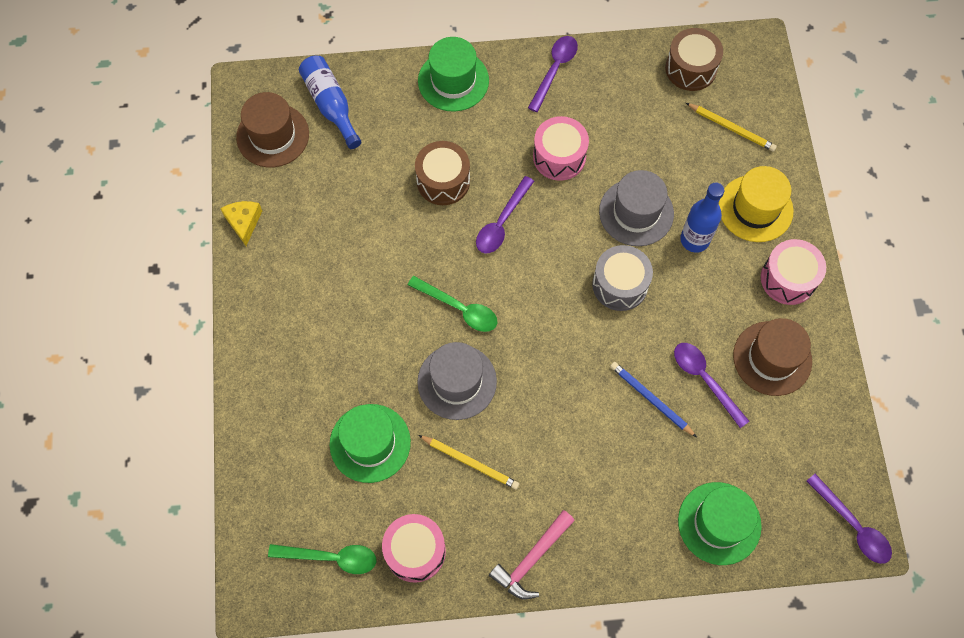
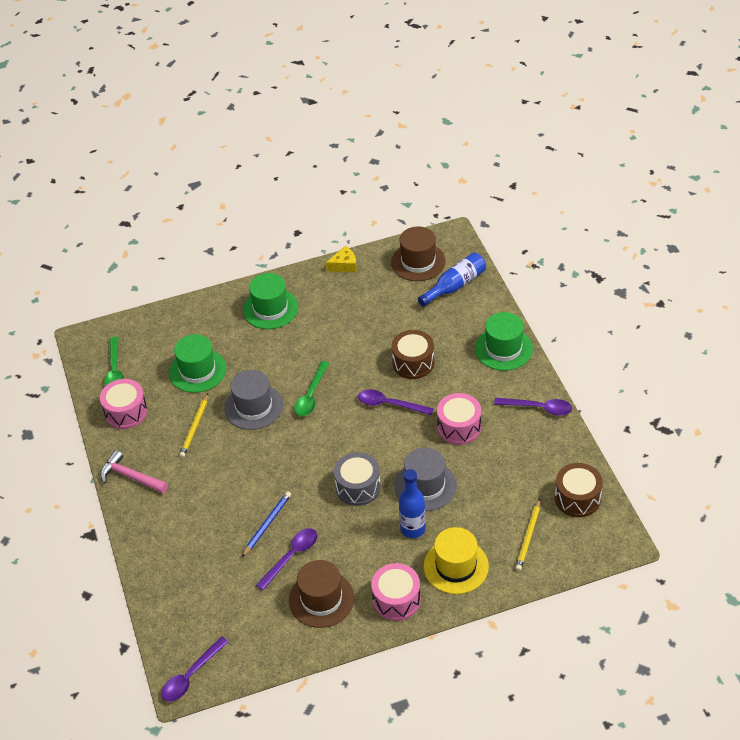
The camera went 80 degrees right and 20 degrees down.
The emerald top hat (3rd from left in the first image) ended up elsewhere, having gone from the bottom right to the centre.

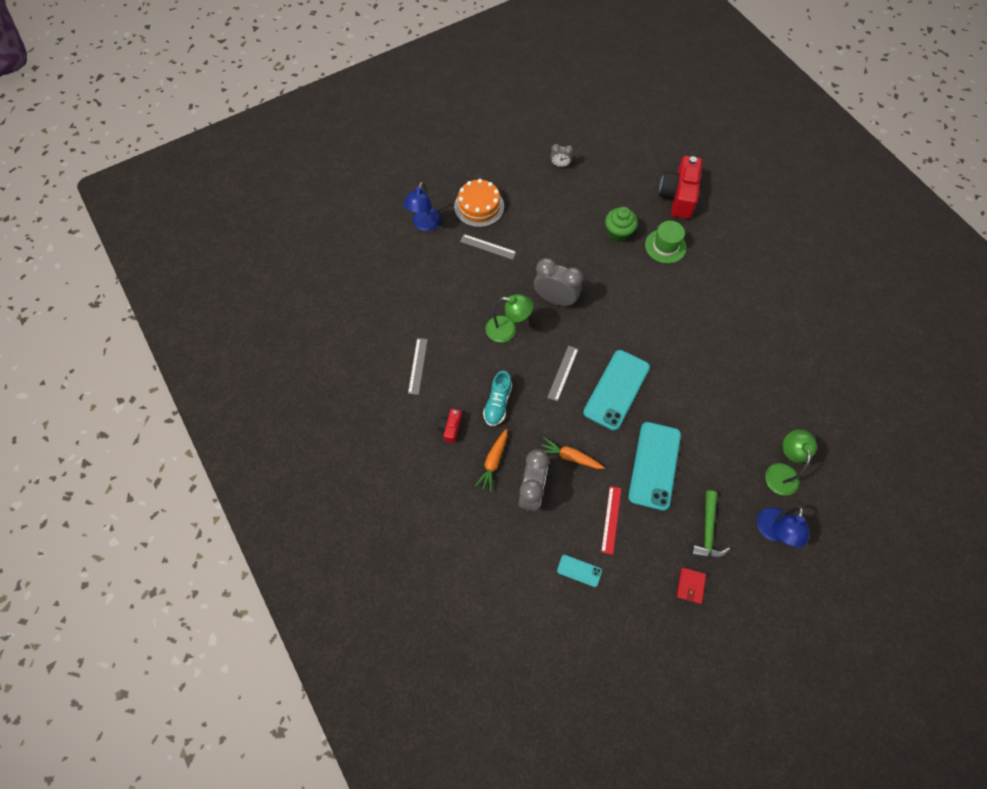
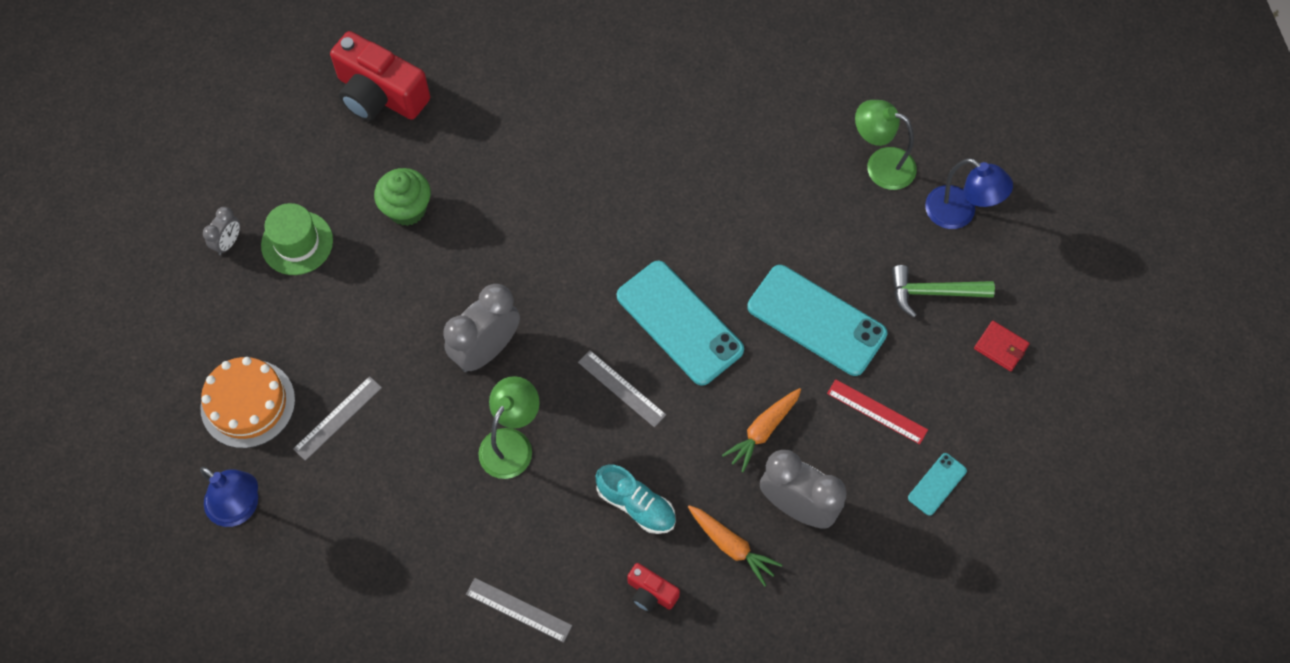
The camera went 70 degrees left and 0 degrees up.
The emerald top hat ended up elsewhere, having gone from the top right to the middle left.
The emerald carpenter's hammer at the middle right ended up facing another way, 150 degrees clockwise from before.

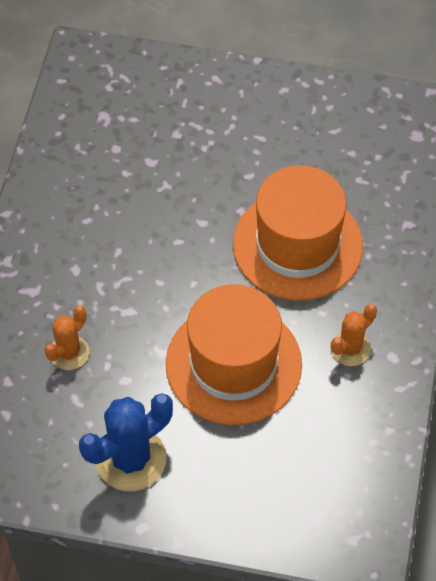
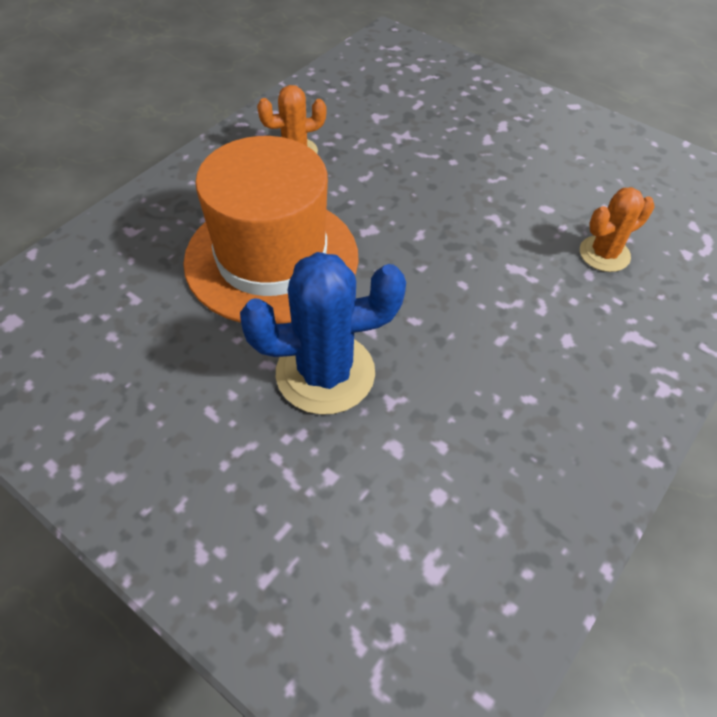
The camera went 155 degrees left and 5 degrees down.
The second view lost the bright orange top hat (1st from left) at the centre.
The royal blue prickly plant ended up elsewhere, having gone from the bottom left to the centre.

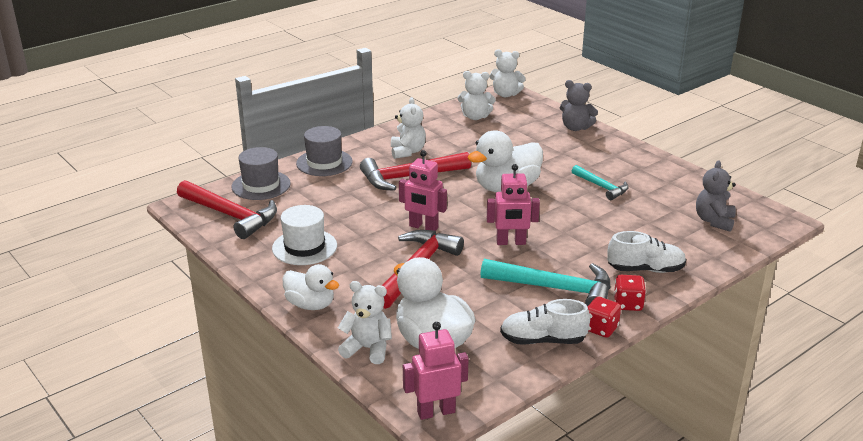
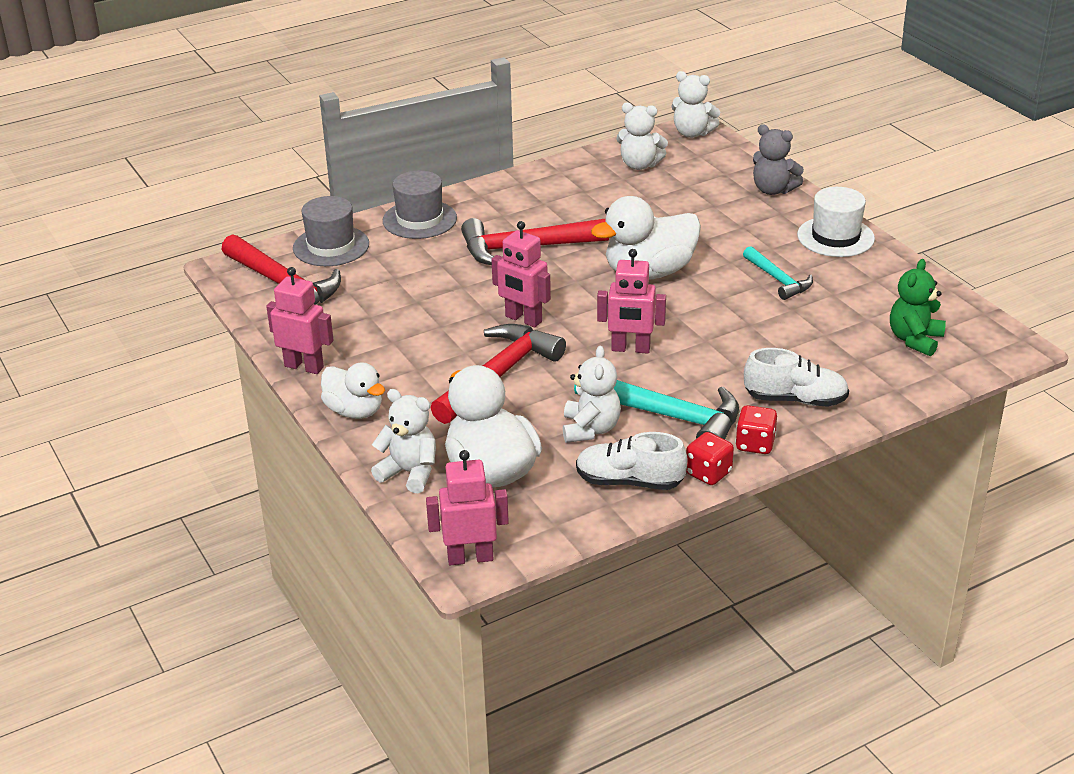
The camera went 10 degrees right and 5 degrees up.
The second view gained the rosy toy robot (1st from left) at the middle left.
The white top hat ended up elsewhere, having gone from the centre to the top right.
The white teddy (2nd from left) ended up elsewhere, having gone from the top centre to the centre.
What was the grey teddy (2nd from left) at the middle right turned into the emerald teddy at the middle right.

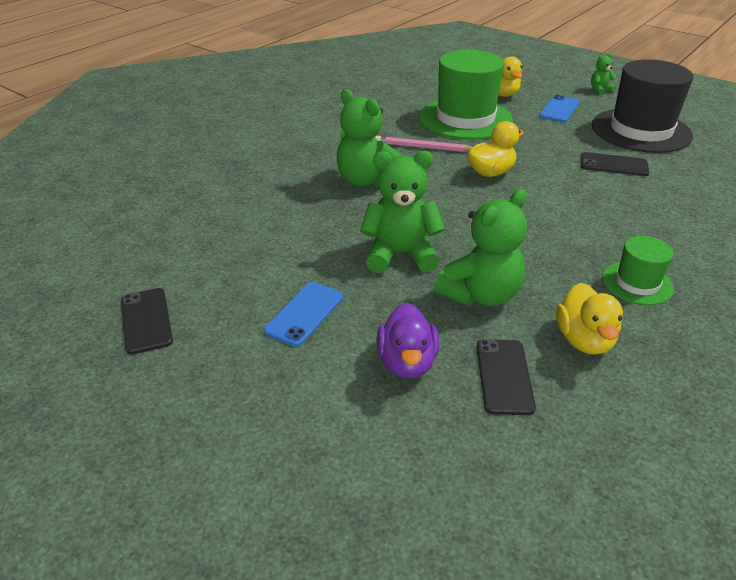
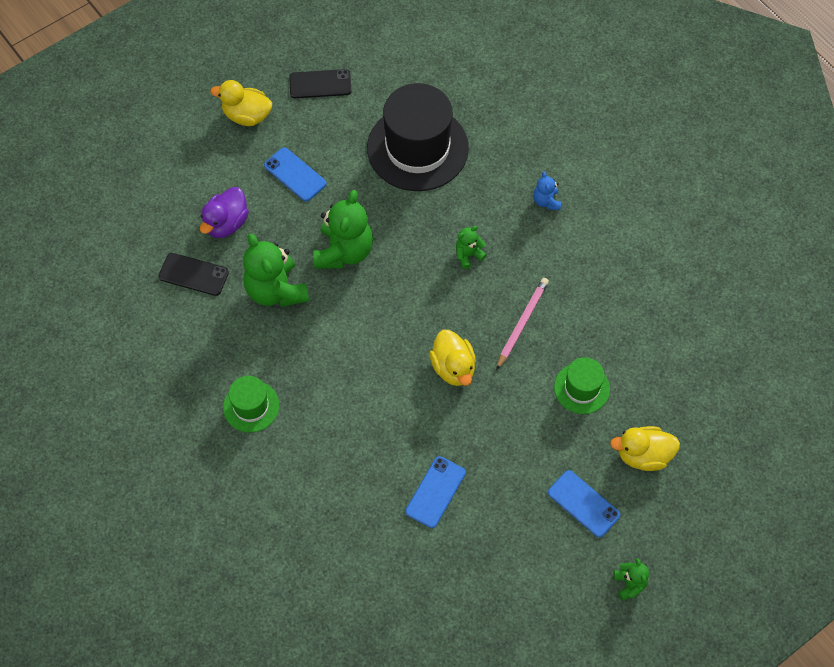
The camera went 105 degrees right and 25 degrees up.
The second view gained the royal blue teddy at the top centre.
The golden duck (3rd from left in the first image) ended up elsewhere, having gone from the middle right to the top left.
The ebony top hat ended up elsewhere, having gone from the top right to the top centre.
What was the ebony phone (3rd from left) at the top right turned into the royal blue phone (2nd from left) at the bottom centre.
The purple duck at the centre ended up facing another way, 75 degrees counterclockwise from before.
The size of the emerald teddy (1st from left in the first image) at the top centre changed by a factor of 0.49.
The size of the emerald top hat (1st from left in the first image) at the top centre changed by a factor of 0.50.

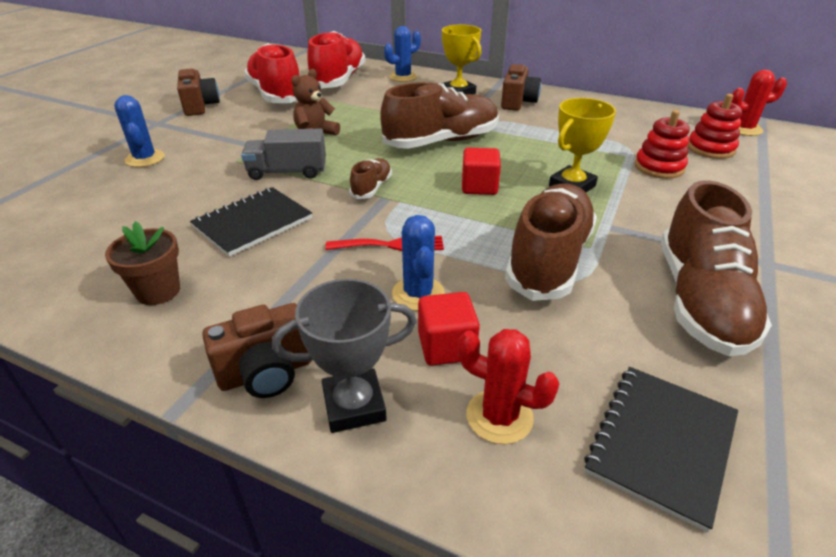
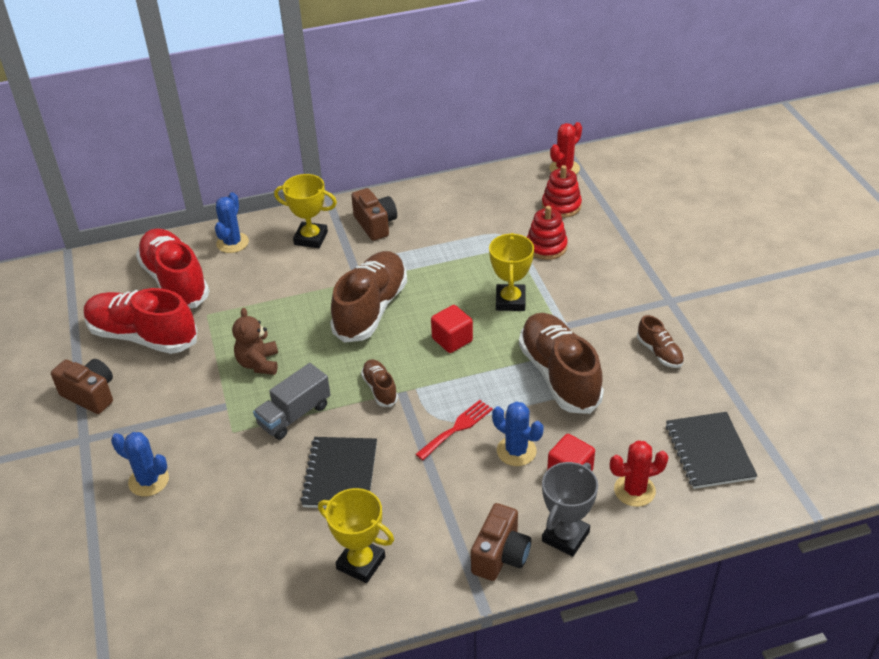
The camera went 40 degrees left and 5 degrees up.
Where the brown flower pot stood at the middle left, the golden trophy (2nd from left) came to stand at the bottom centre.
The size of the brown lace-up shoe (4th from left) at the middle right changed by a factor of 0.47.

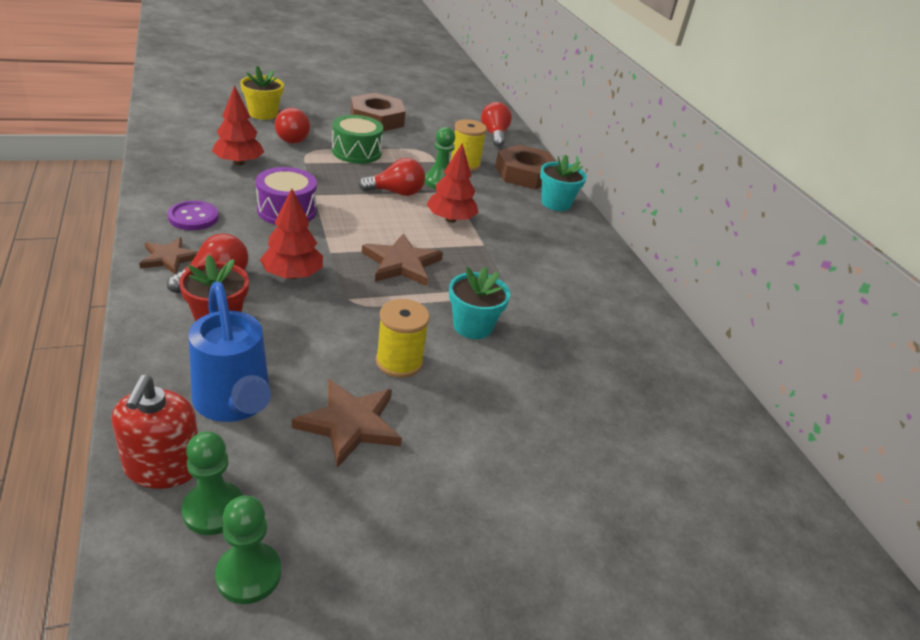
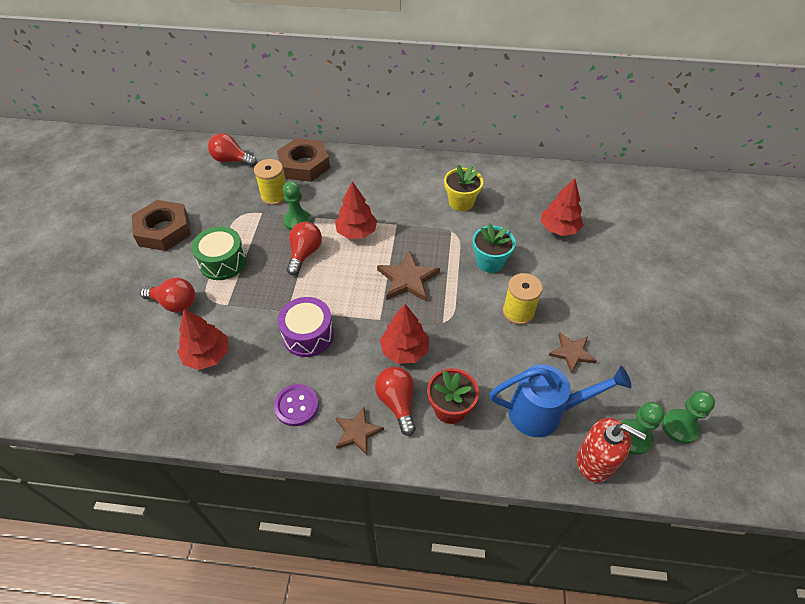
The camera went 60 degrees left and 15 degrees up.
The second view lost the teal flower pot (2nd from left) at the top centre.
The second view gained the crimson toy tree (4th from left) at the middle right.
The golden flower pot ended up elsewhere, having gone from the top left to the top centre.
The size of the brown star (2nd from left in the first image) at the centre changed by a factor of 0.66.

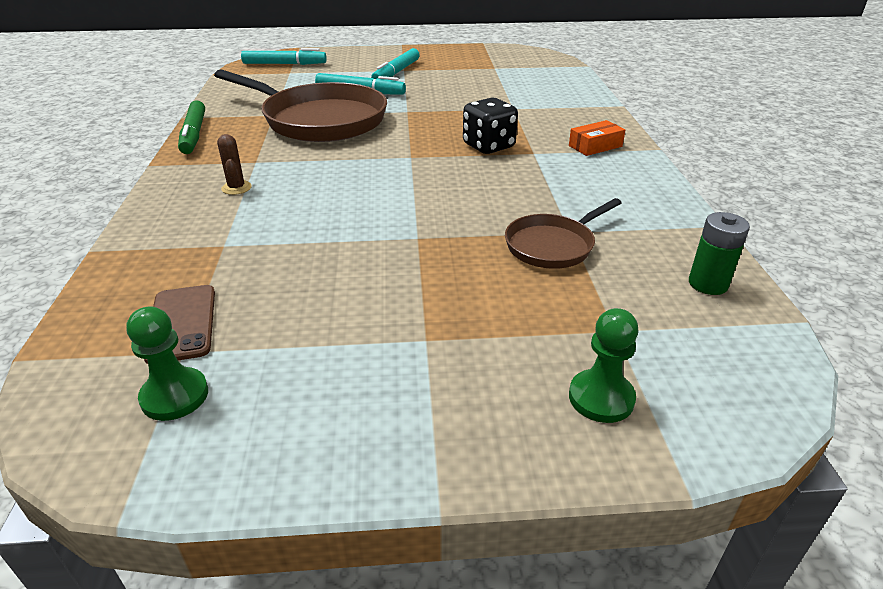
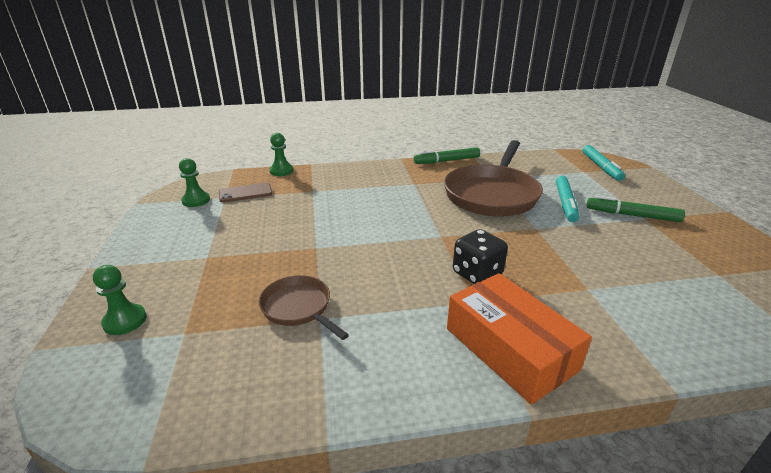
The camera went 85 degrees right and 5 degrees down.
The second view lost the brown prickly plant at the top left.
The second view lost the emerald power cell at the middle right.
The second view gained the emerald chess pawn (3rd from left) at the top centre.
What was the teal marker pen (3rd from left) at the top centre turned into the emerald marker pen (2nd from left) at the middle right.
The size of the bright orange package at the top right changed by a factor of 2.13.

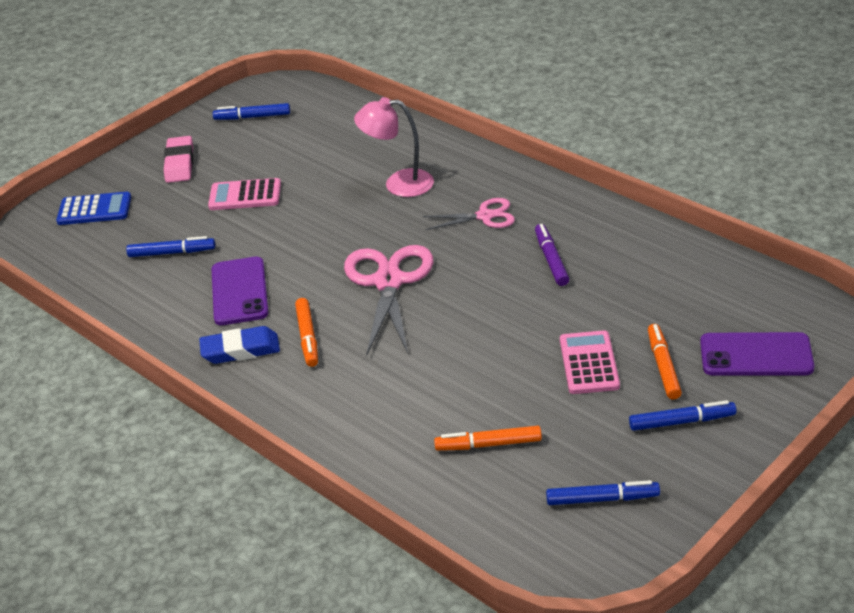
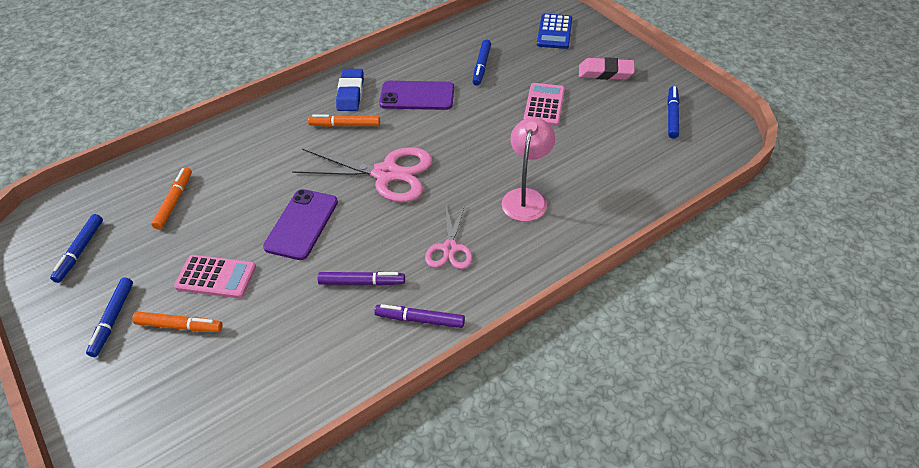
The camera went 100 degrees right and 10 degrees up.
The second view gained the purple marker pen (2nd from left) at the bottom centre.
The purple phone (2nd from left in the first image) ended up elsewhere, having gone from the middle right to the middle left.

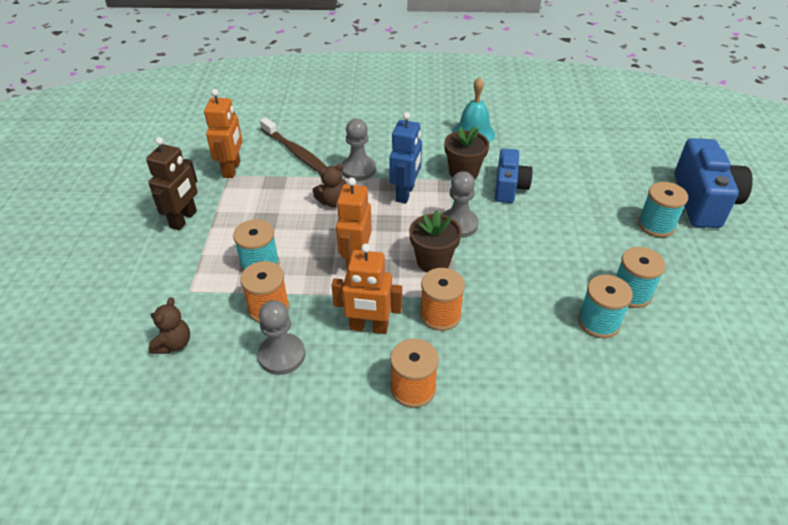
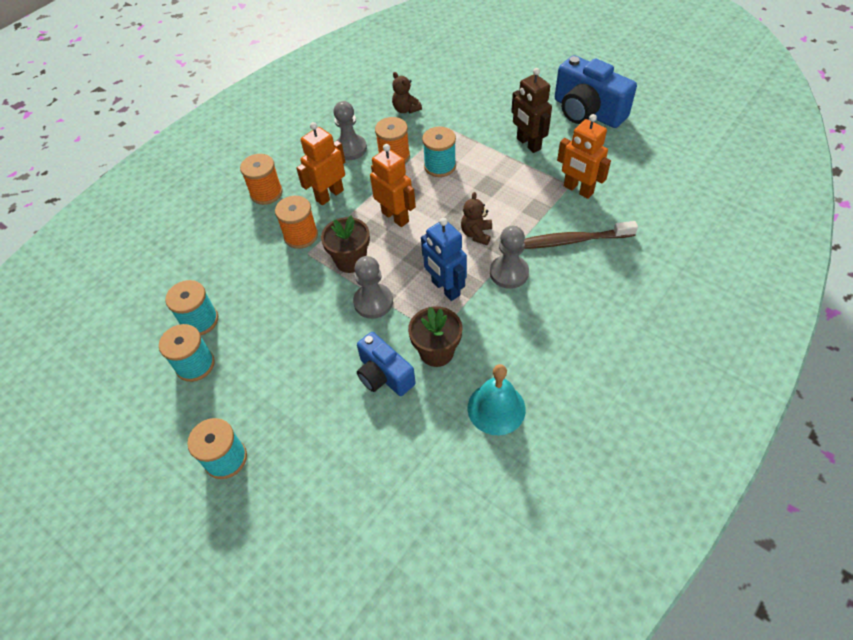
The camera went 130 degrees right and 10 degrees up.
The royal blue photo camera (2nd from left) ended up elsewhere, having gone from the middle right to the top right.

